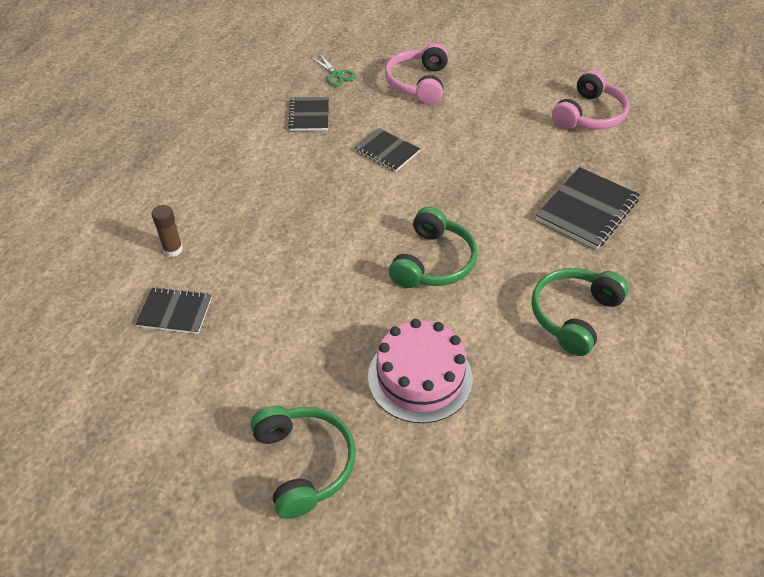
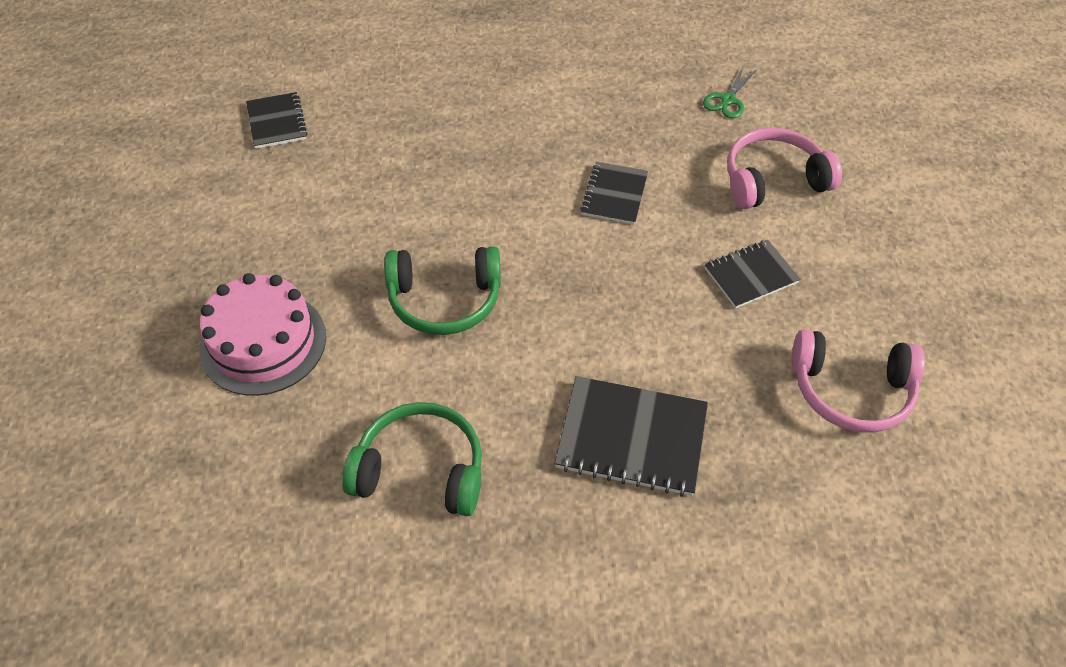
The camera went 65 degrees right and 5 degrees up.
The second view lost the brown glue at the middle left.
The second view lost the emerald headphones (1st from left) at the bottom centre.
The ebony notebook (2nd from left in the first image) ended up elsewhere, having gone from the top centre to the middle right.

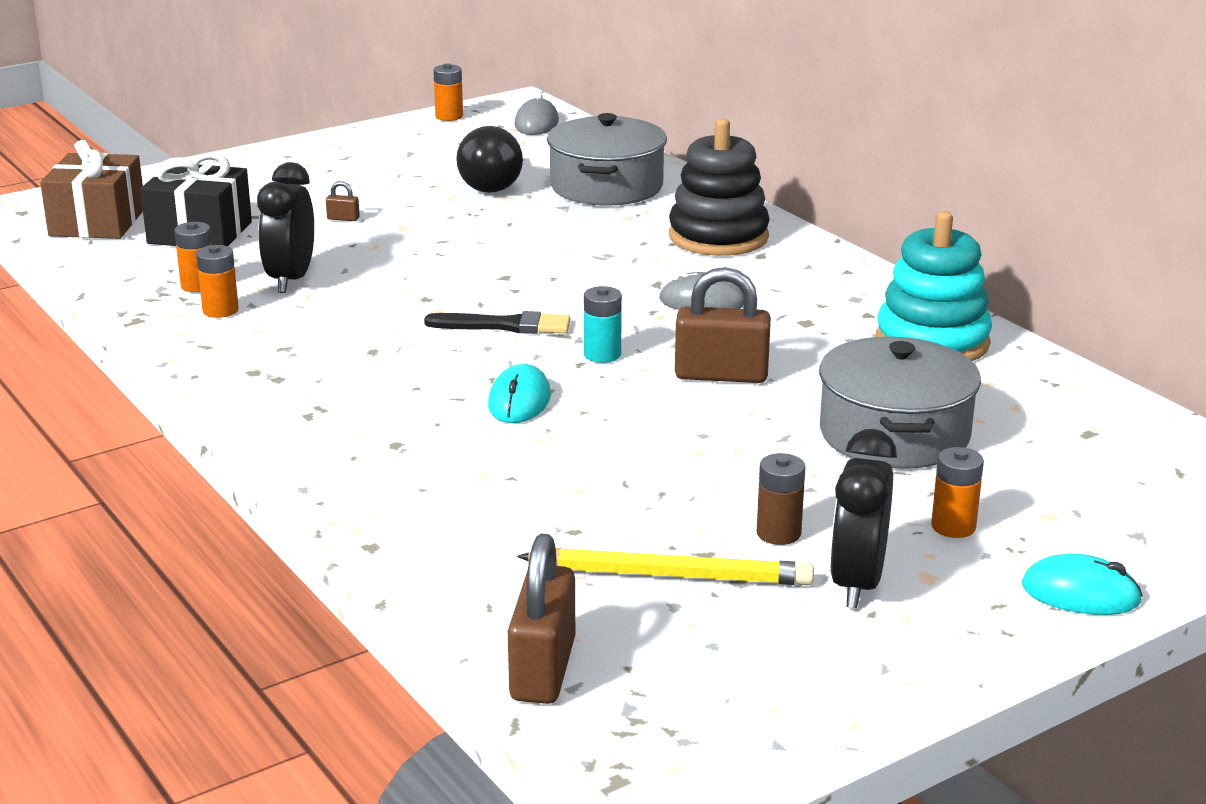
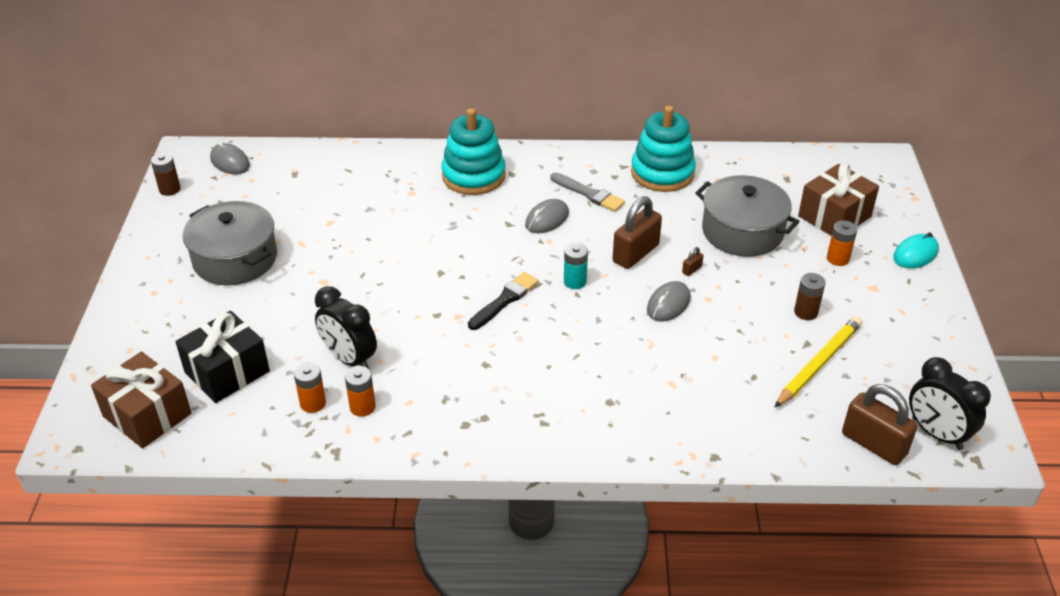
The camera went 55 degrees left and 15 degrees up.
The second view lost the ebony light bulb at the top centre.
The second view lost the teal mouse (1st from left) at the centre.
The second view gained the grey paint brush at the top centre.
The second view gained the grey mouse (3rd from left) at the centre.
The second view gained the brown wrapped gift (2nd from left) at the middle right.
The brown lock (1st from left in the first image) ended up elsewhere, having gone from the top left to the centre.
The grey stockpot (1st from left) ended up elsewhere, having gone from the top centre to the middle left.
The ebony clock (2nd from left) ended up elsewhere, having gone from the middle right to the bottom right.
What was the bright orange power cell (3rd from left) at the top centre turned into the brown power cell (1st from left) at the top left.
What was the ebony stacking rings at the top centre turned into the teal stacking rings (1st from left) at the top centre.

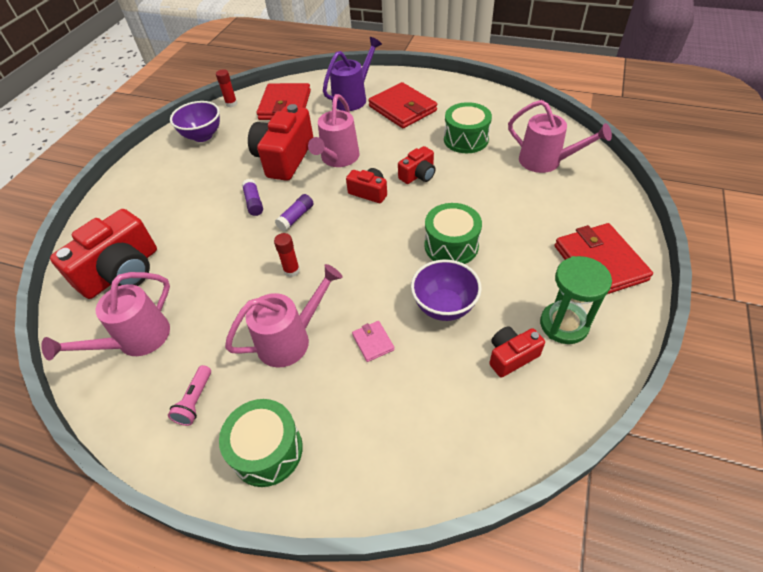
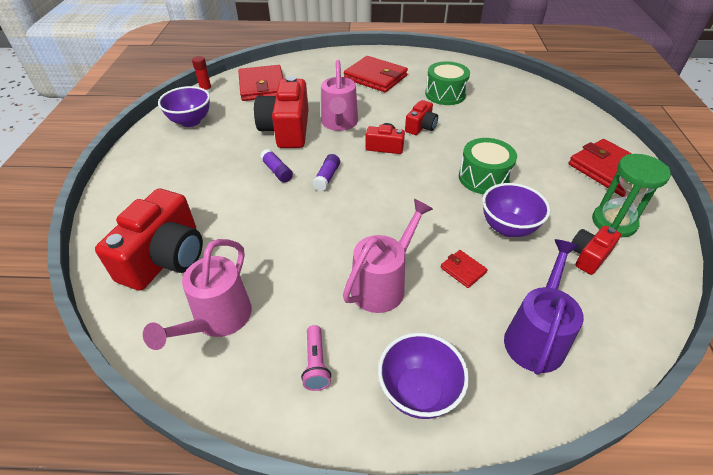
The camera went 20 degrees left and 5 degrees down.
The second view lost the crimson glue (2nd from left) at the centre.
The second view lost the rosy sprinkling can (4th from left) at the top right.
The purple sprinkling can ended up elsewhere, having gone from the top centre to the middle right.
Where the emerald drum (1st from left) stood at the bottom centre, the purple deep dish (2nd from left) came to stand at the bottom centre.
What was the rosy wallet at the centre turned into the crimson wallet (3rd from left) at the centre.

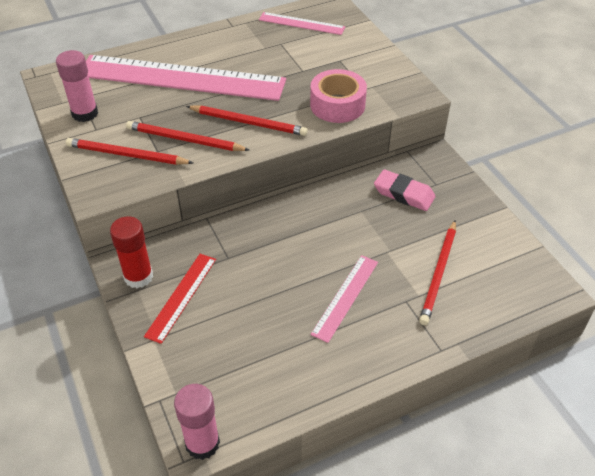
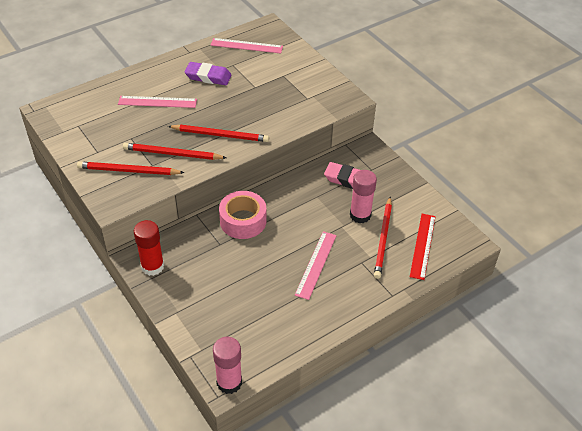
The camera went 10 degrees left and 0 degrees up.
The second view gained the purple eraser at the top centre.
The rosy glue (1st from left in the first image) ended up elsewhere, having gone from the top left to the centre.
The crimson measuring stick ended up elsewhere, having gone from the middle left to the middle right.
The rosy tape ended up elsewhere, having gone from the top centre to the centre.
The size of the rosy measuring stick (1st from left) at the top left changed by a factor of 0.46.

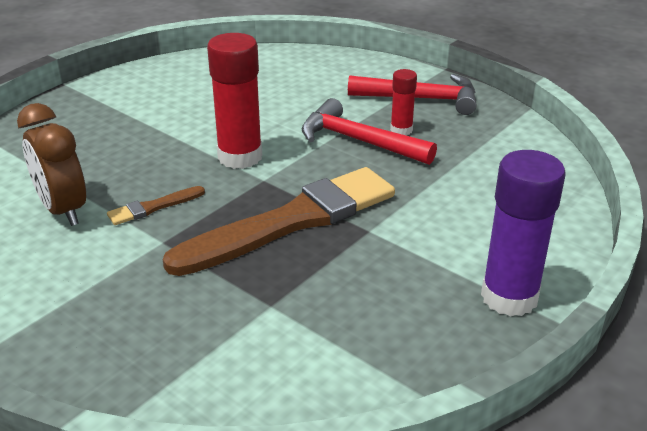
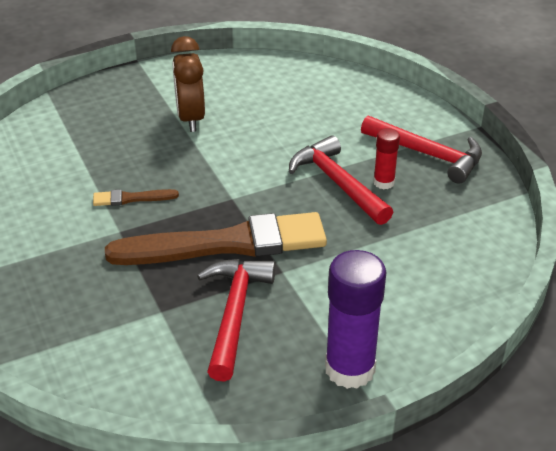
The camera went 25 degrees right and 5 degrees up.
The second view lost the crimson glue (1st from left) at the top centre.
The second view gained the crimson carpenter's hammer (1st from left) at the bottom centre.
The brown clock ended up elsewhere, having gone from the middle left to the top centre.

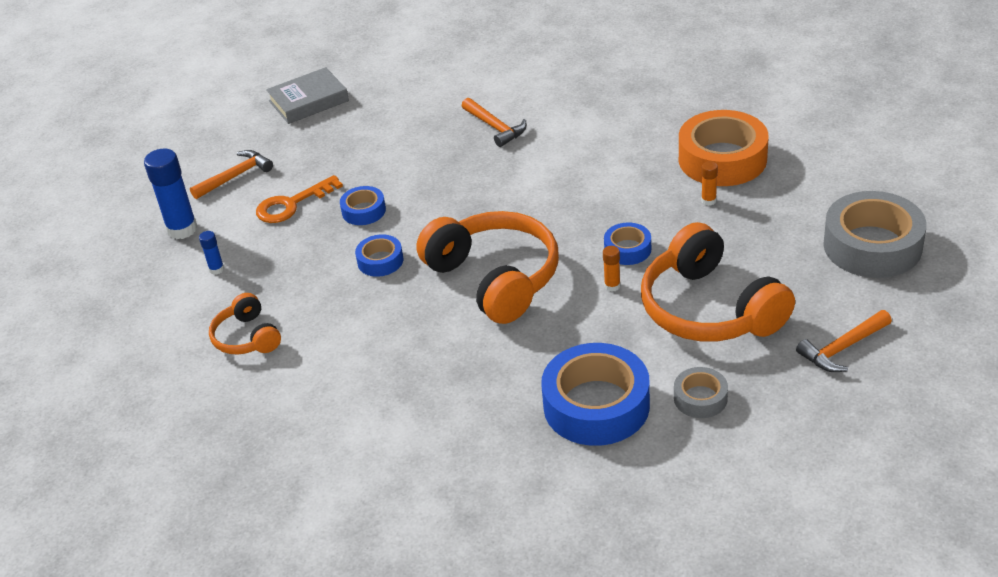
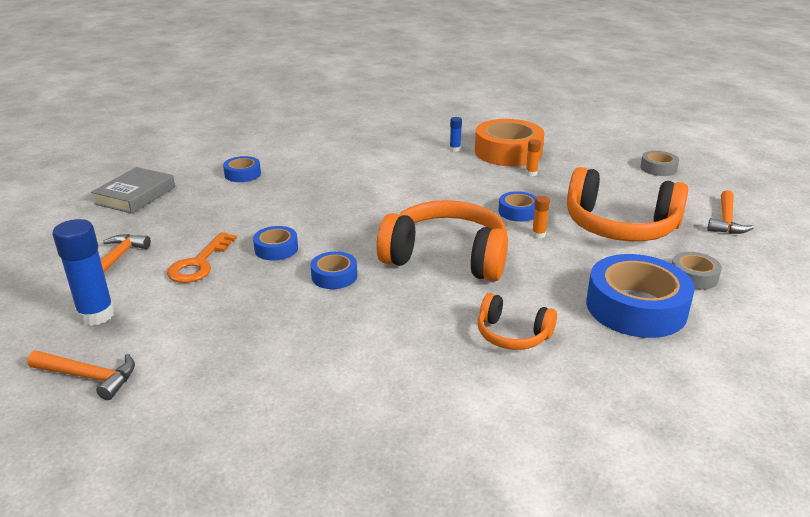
The camera went 40 degrees left and 10 degrees down.
The second view gained the royal blue tape (1st from left) at the top left.
The royal blue glue (2nd from left) ended up elsewhere, having gone from the middle left to the top centre.
The bright orange headphones (1st from left in the first image) ended up elsewhere, having gone from the middle left to the centre.
The bright orange carpenter's hammer (2nd from left in the first image) ended up elsewhere, having gone from the top centre to the bottom left.
The size of the grey tape (2nd from left in the first image) at the middle right changed by a factor of 0.50.

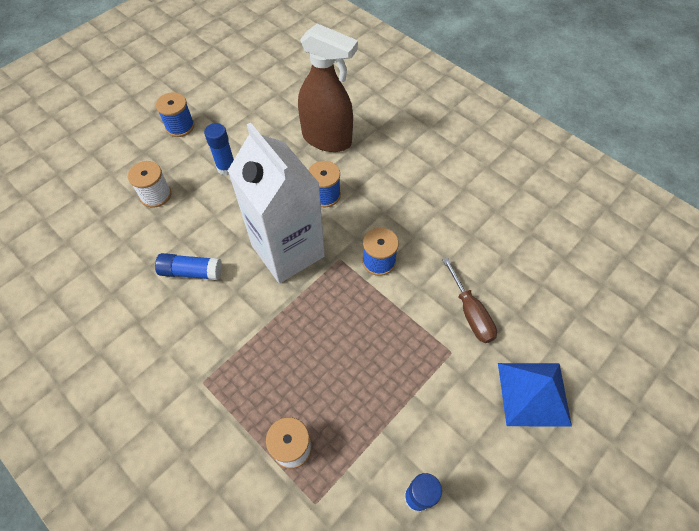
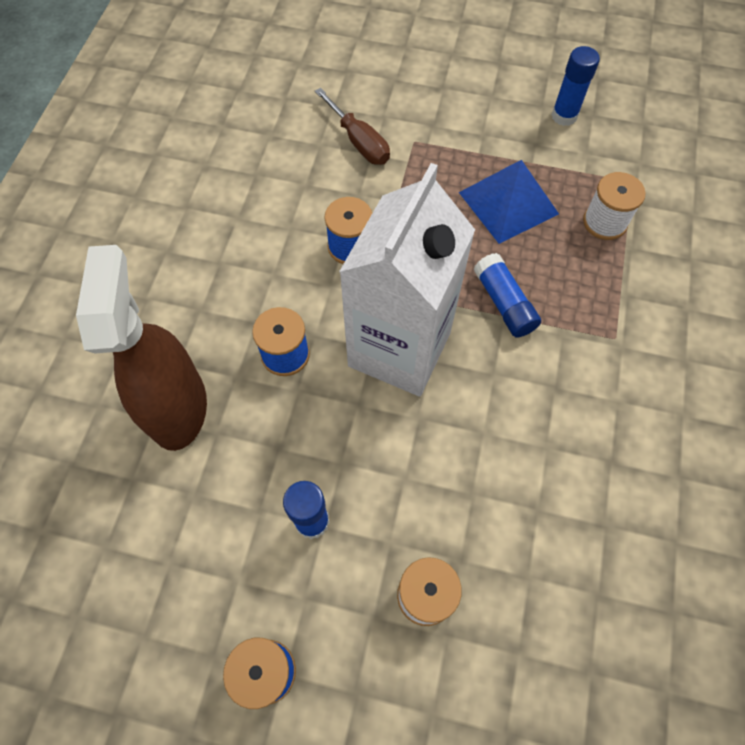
The camera went 120 degrees left and 5 degrees up.
The royal blue glue (1st from left in the first image) ended up elsewhere, having gone from the middle left to the middle right.
The royal blue pyramid ended up elsewhere, having gone from the bottom right to the top right.
The brown hand screwdriver at the middle right ended up facing another way, 105 degrees clockwise from before.

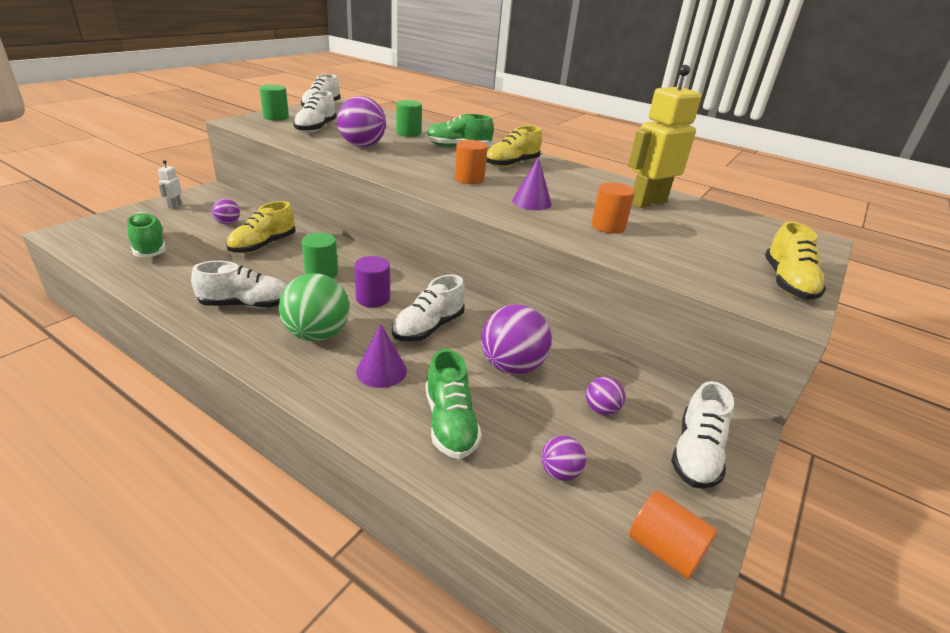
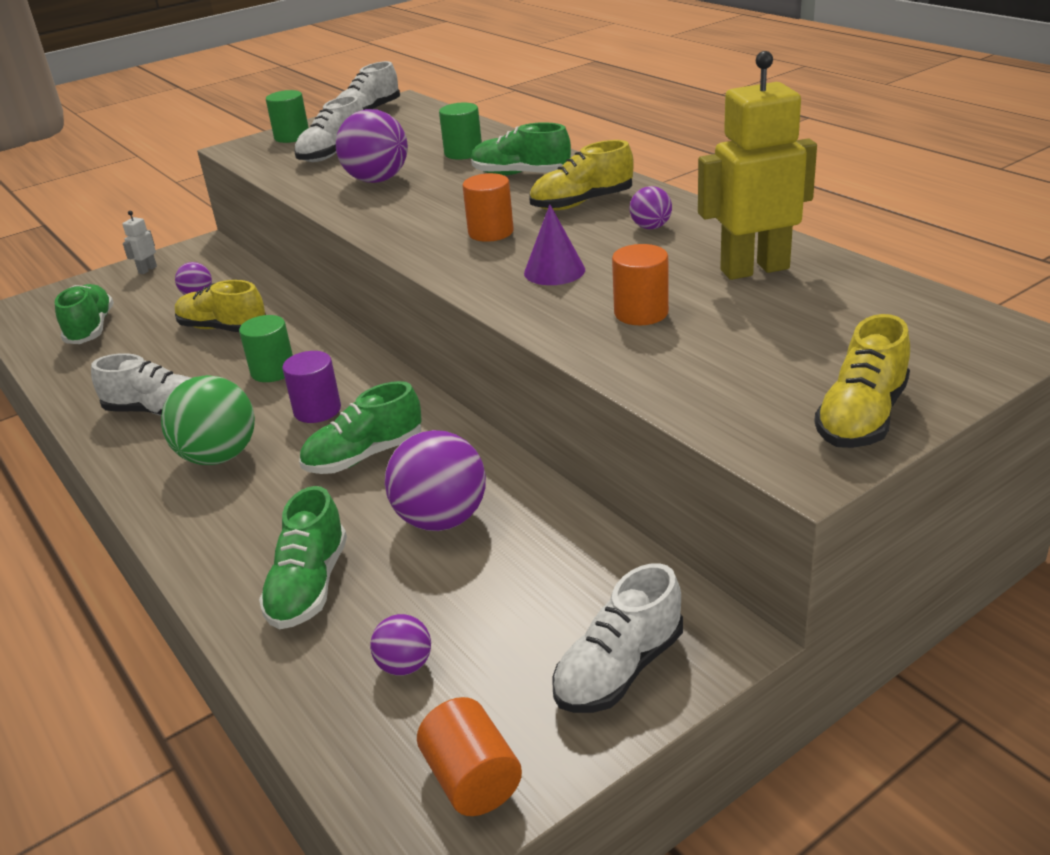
The camera went 25 degrees right and 0 degrees up.
The second view lost the purple cone shape (1st from left) at the centre.
The purple ball (5th from left) ended up elsewhere, having gone from the centre to the top centre.
What was the white lace-up shoe (4th from left) at the centre turned into the emerald lace-up shoe (3rd from left) at the centre.
The golden lace-up shoe (1st from left) at the middle left ended up facing another way, 60 degrees clockwise from before.

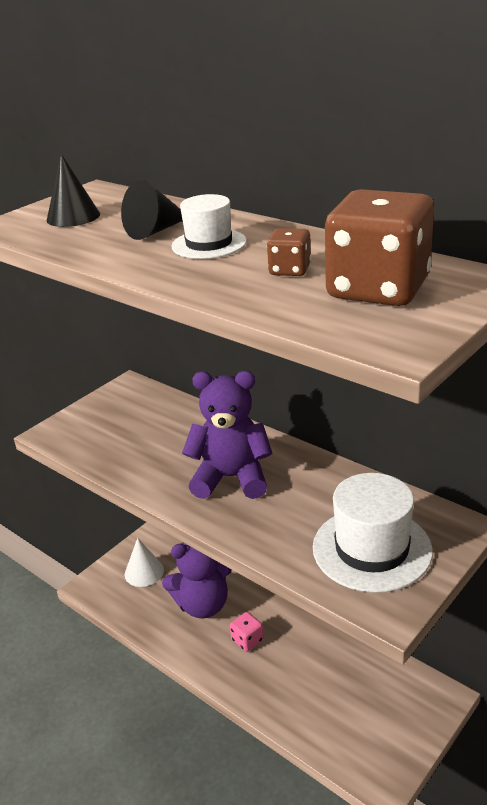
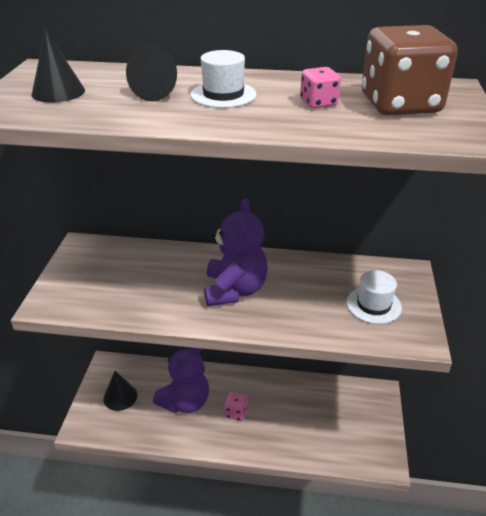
The camera went 35 degrees left and 5 degrees up.
What was the white cone shape at the bottom left turned into the ebony cone shape (2nd from left) at the bottom left.
What was the brown die (1st from left) at the top centre turned into the rosy die (2nd from left) at the top centre.
The purple teddy (2nd from left) at the centre ended up facing another way, 120 degrees clockwise from before.
The size of the white top hat (2nd from left) at the middle right changed by a factor of 0.62.

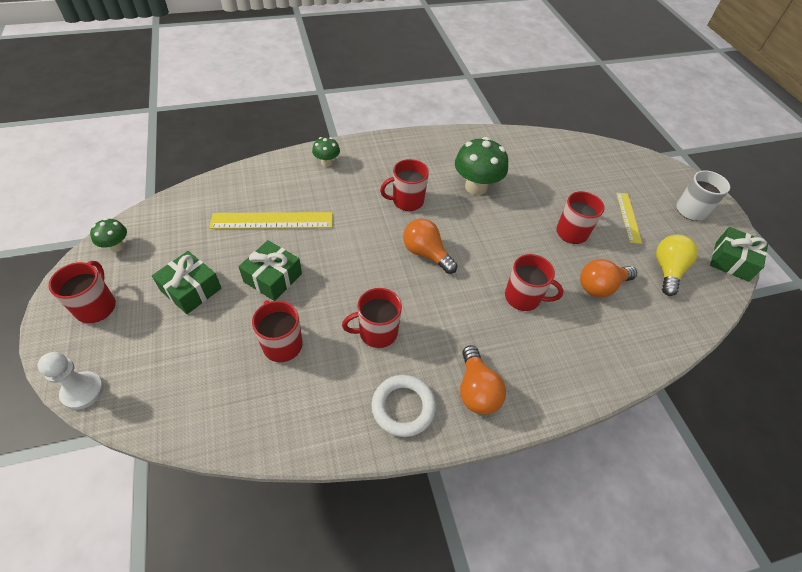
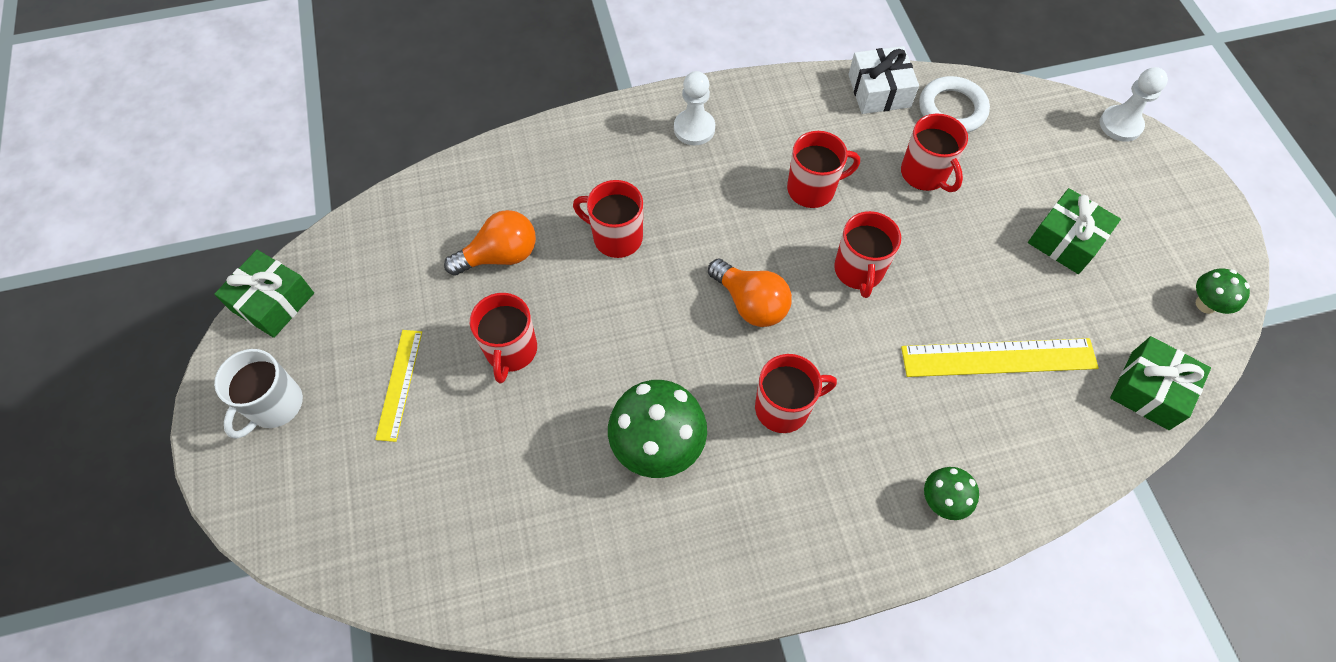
The camera went 175 degrees left and 10 degrees up.
The second view lost the golden light bulb at the middle right.
The second view gained the white wrapped gift at the top centre.
The crimson coffee mug (1st from left in the first image) ended up elsewhere, having gone from the middle left to the centre.
The emerald wrapped gift (2nd from left in the first image) ended up elsewhere, having gone from the centre to the middle right.
The white ring ended up elsewhere, having gone from the bottom centre to the top right.
Where the bright orange light bulb (2nd from left) stood at the centre, the white chess pawn (1st from left) came to stand at the top centre.

